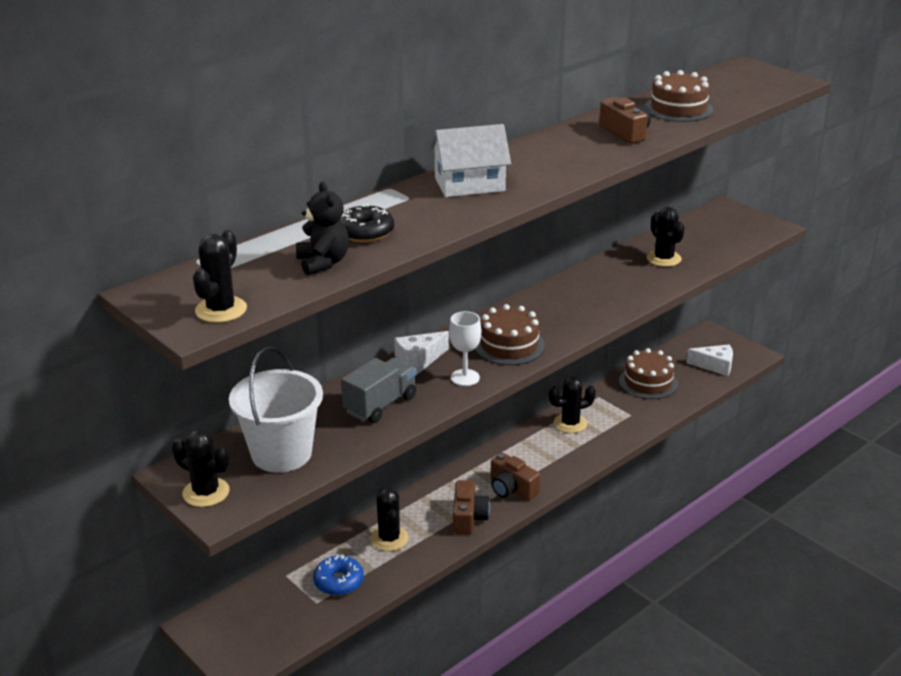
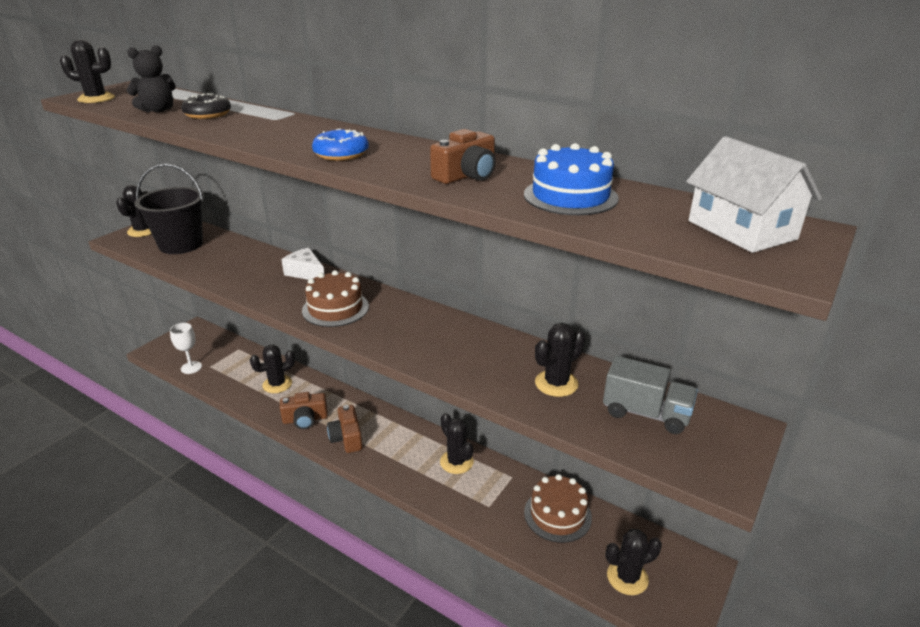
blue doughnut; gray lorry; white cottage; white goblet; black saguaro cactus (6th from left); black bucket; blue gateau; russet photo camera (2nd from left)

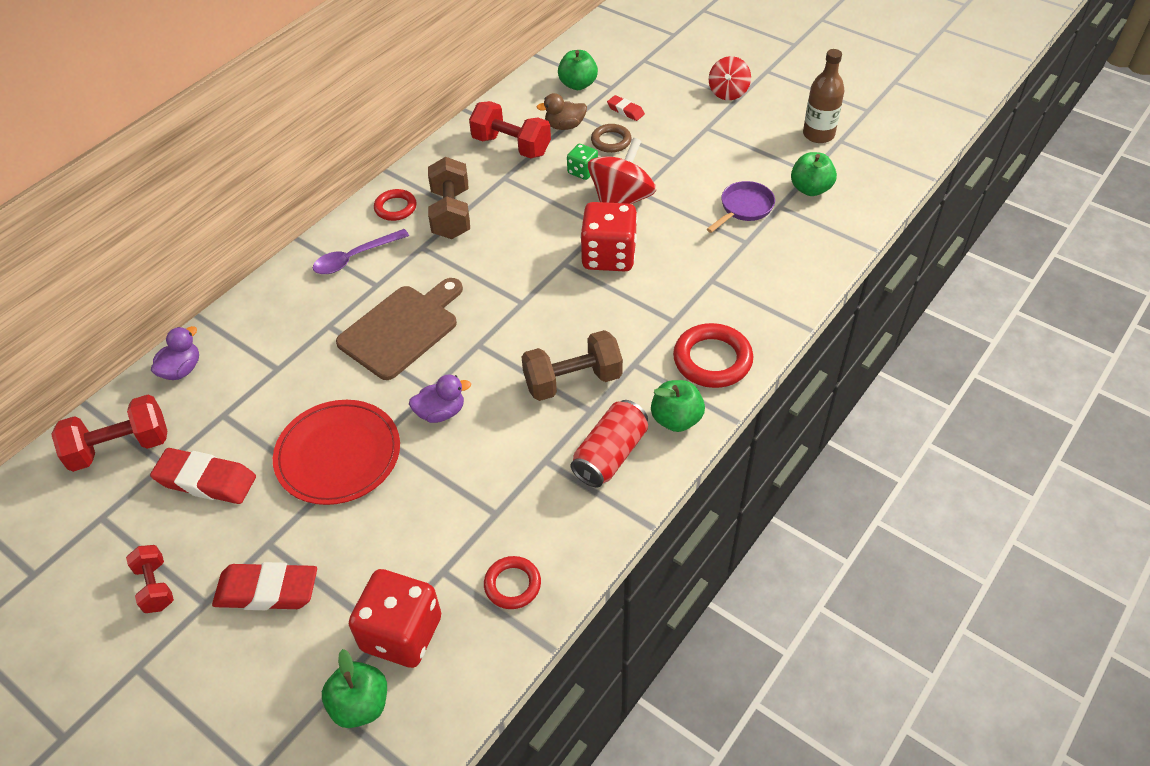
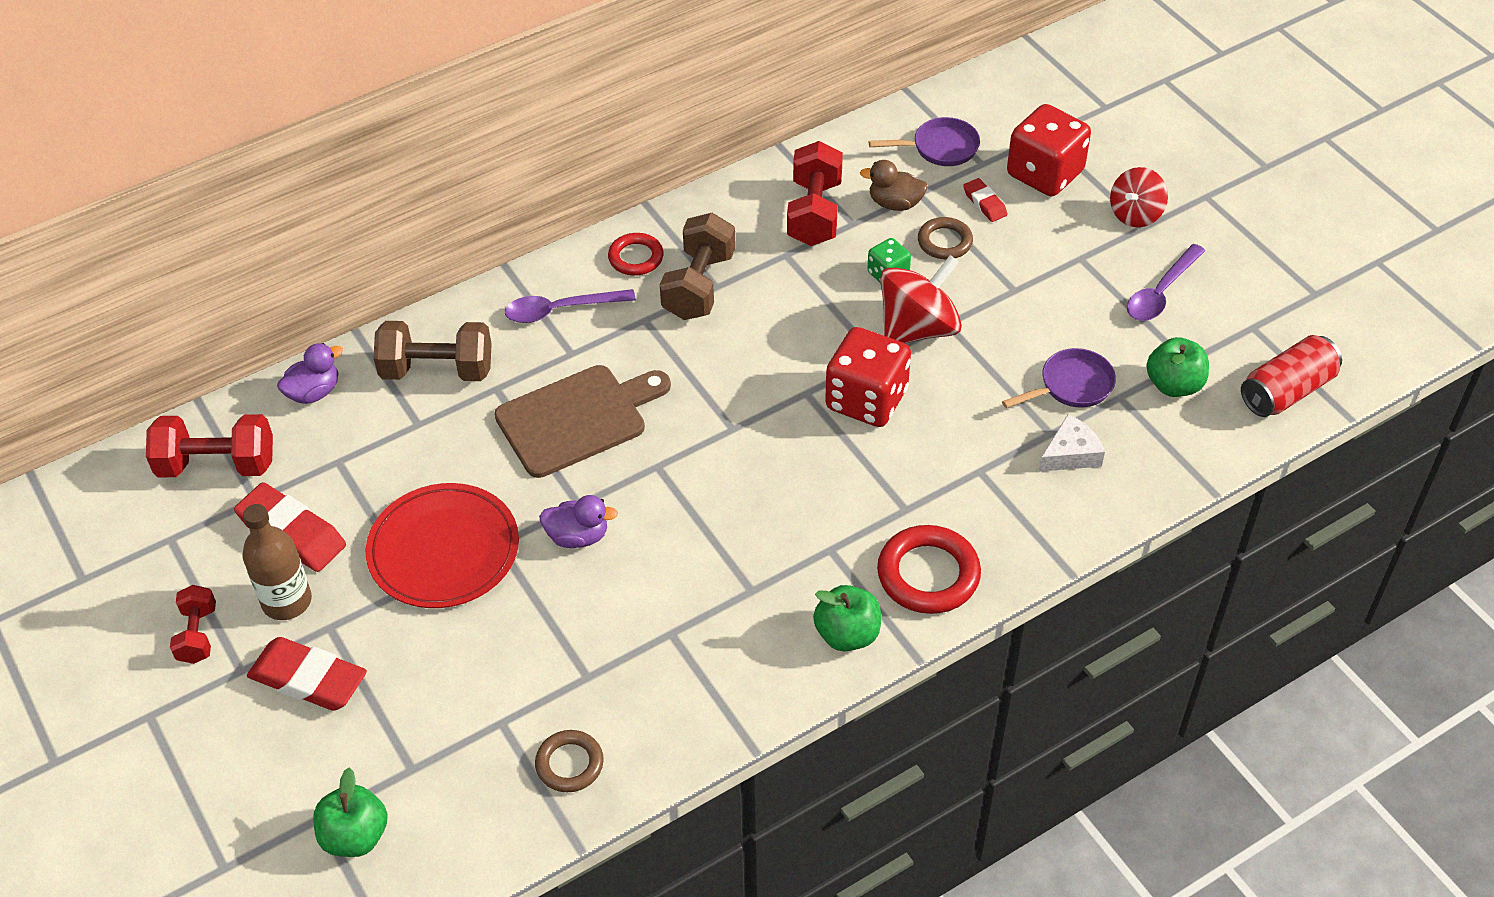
white piece of cheese; royal purple tablespoon (2nd from left); scarlet die (2nd from left); russet hand weight (1st from left); scarlet soda can; russet flask; royal purple frying pan (1st from left); russet hoop (1st from left); scarlet hand weight (3rd from left)

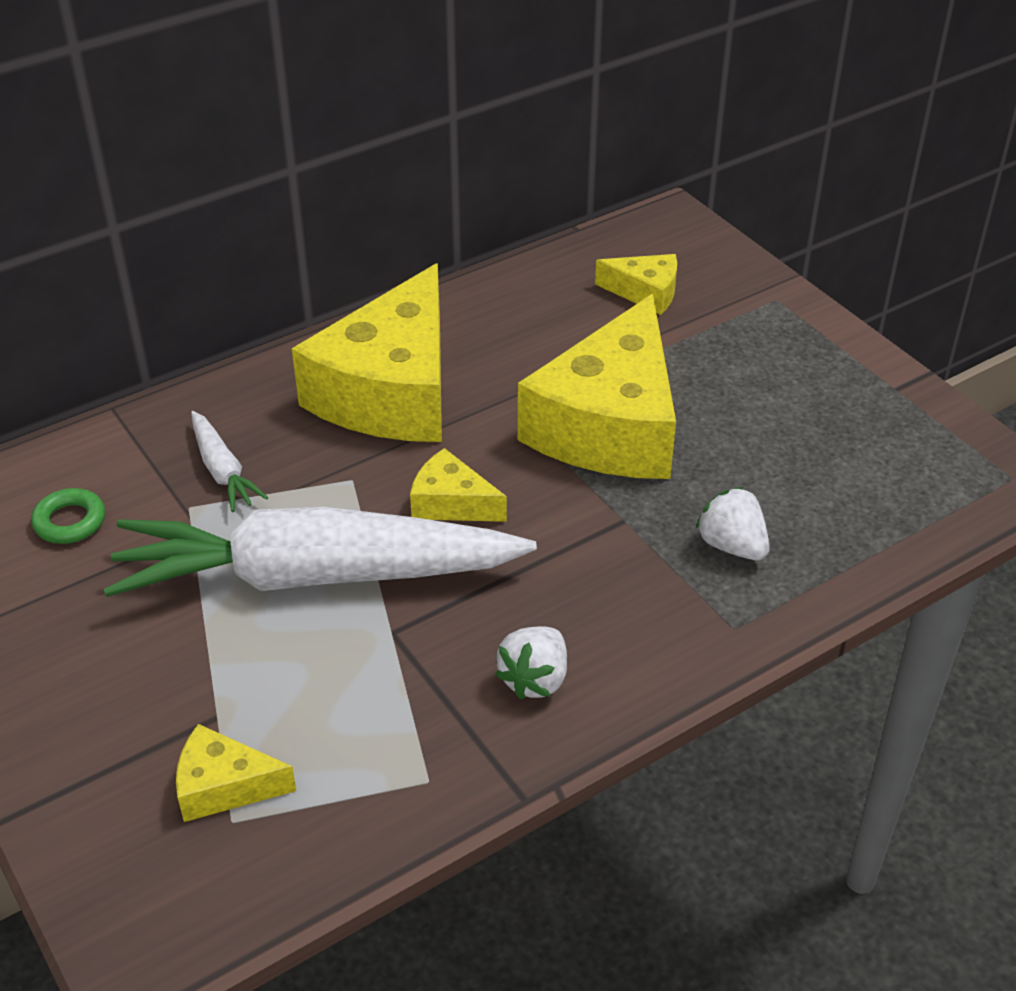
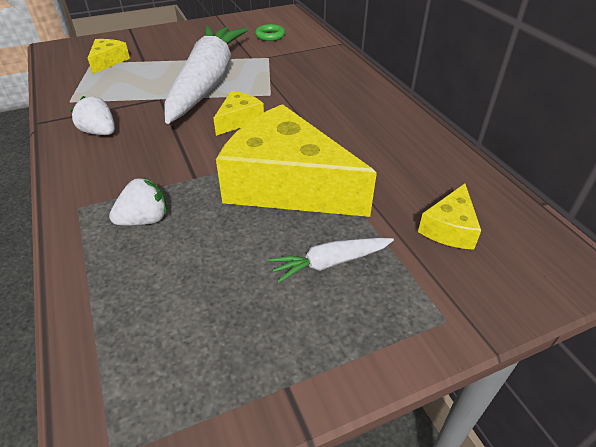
yellow piece of cheese (2nd from left in the first image); white root vegetable (2nd from left)

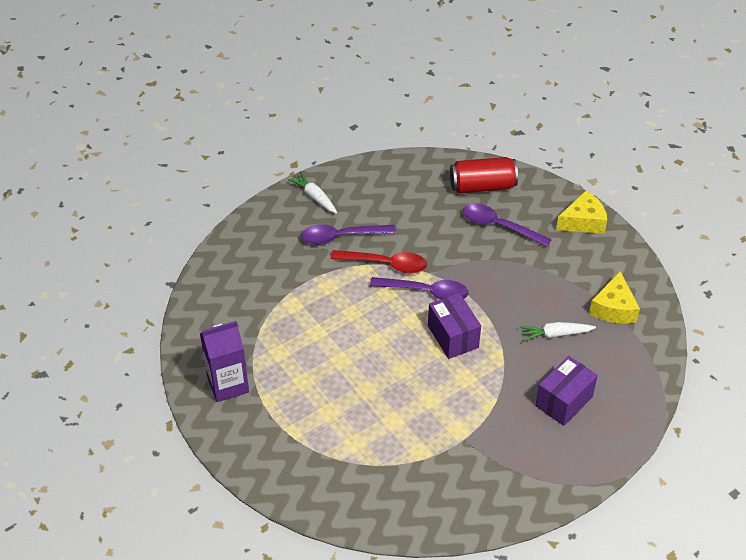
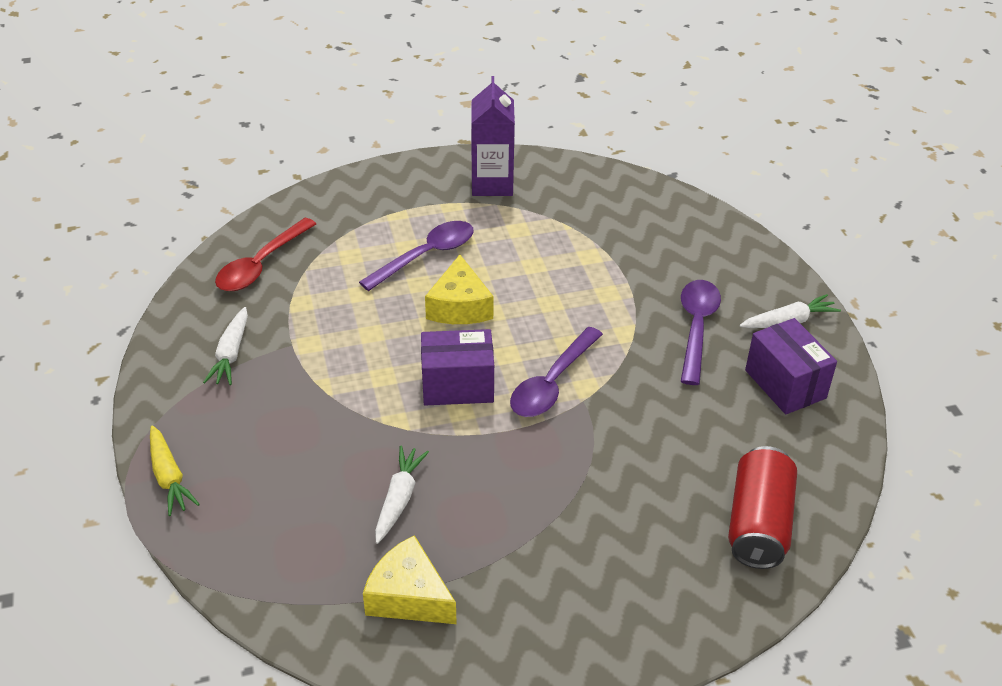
yellow root vegetable; white root vegetable (1st from left); scarlet tablespoon; royal purple tablespoon (1st from left); royal purple box (2nd from left); yellow piece of cheese (2nd from left)

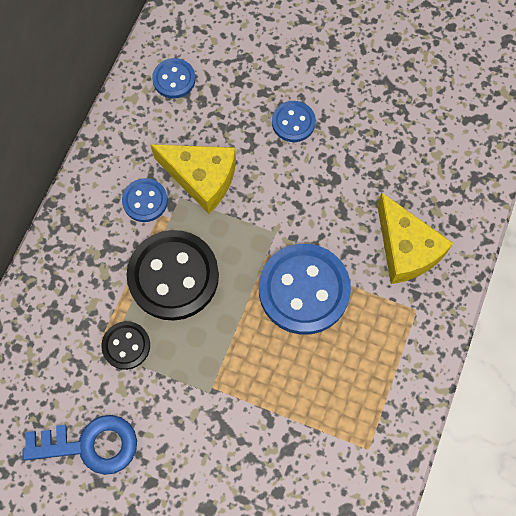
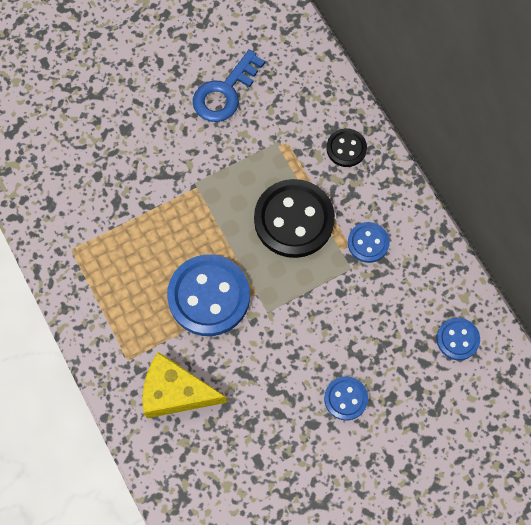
yellow piece of cheese (1st from left in the first image); black button (2nd from left)

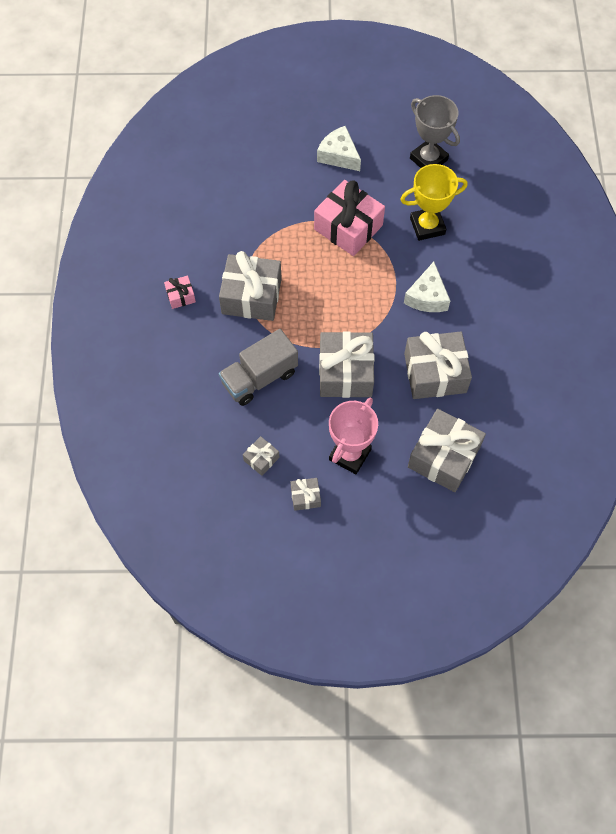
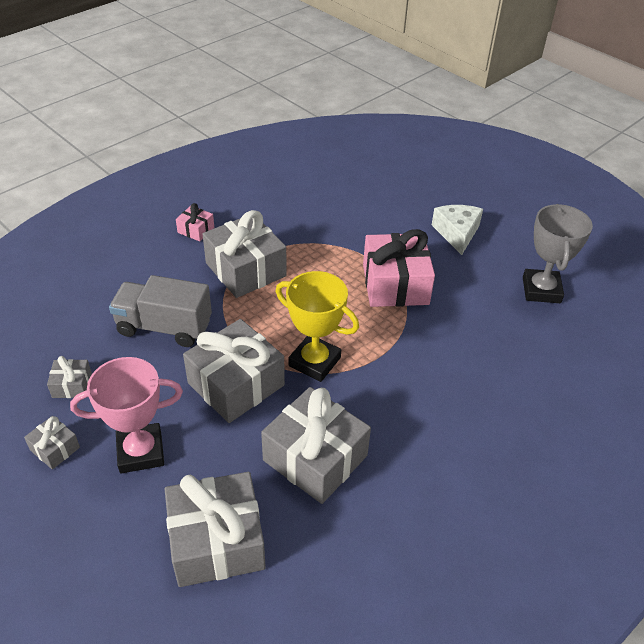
white piece of cheese (2nd from left in the first image); yellow trophy

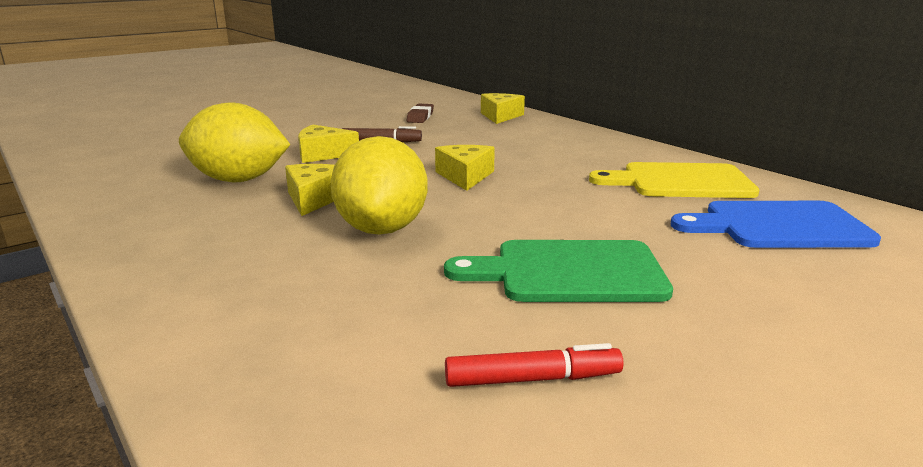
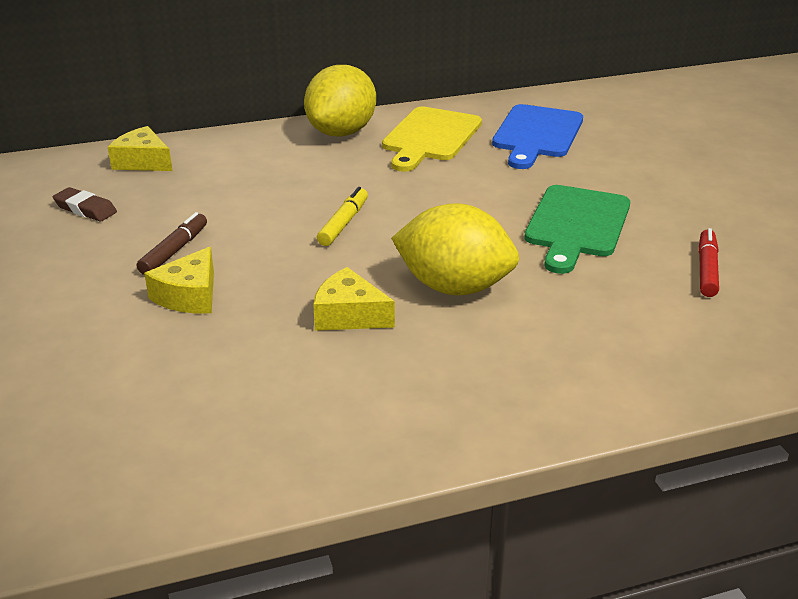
yellow lemon (1st from left); yellow marker pen

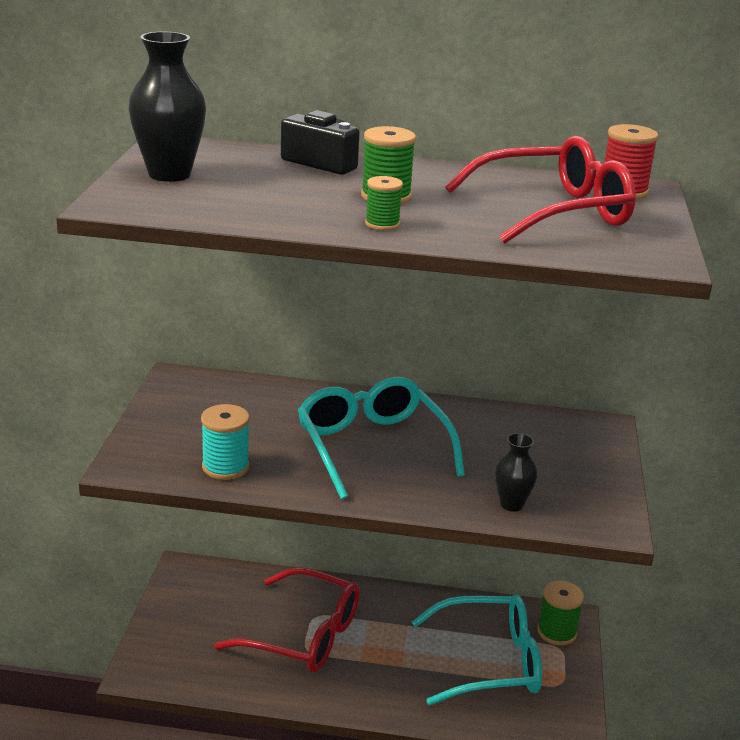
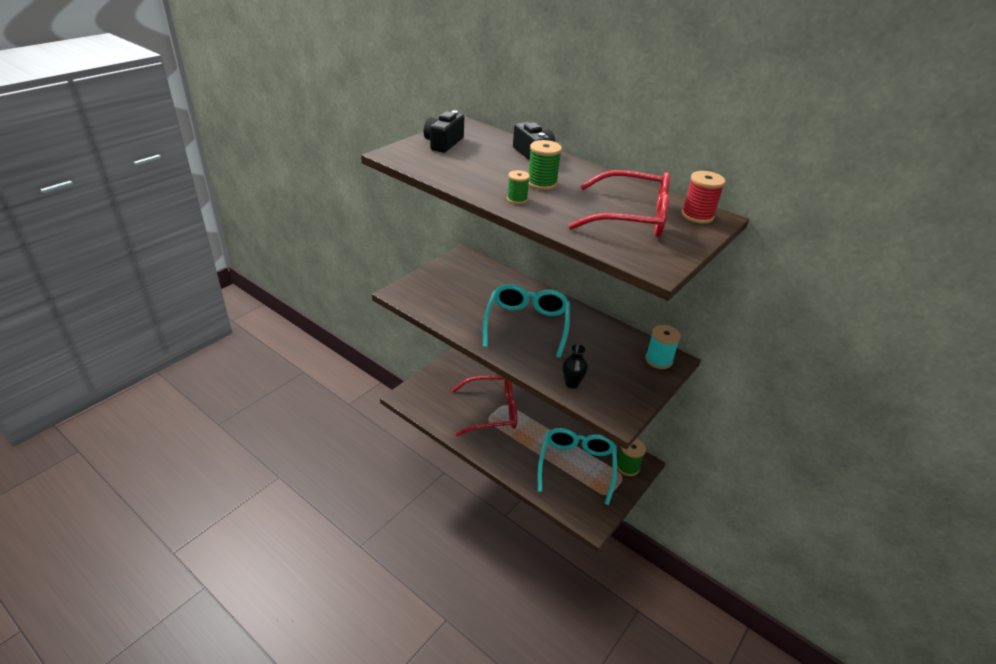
aqua spool; black photo camera (1st from left); scarlet spectacles (1st from left); aqua spectacles (2nd from left)

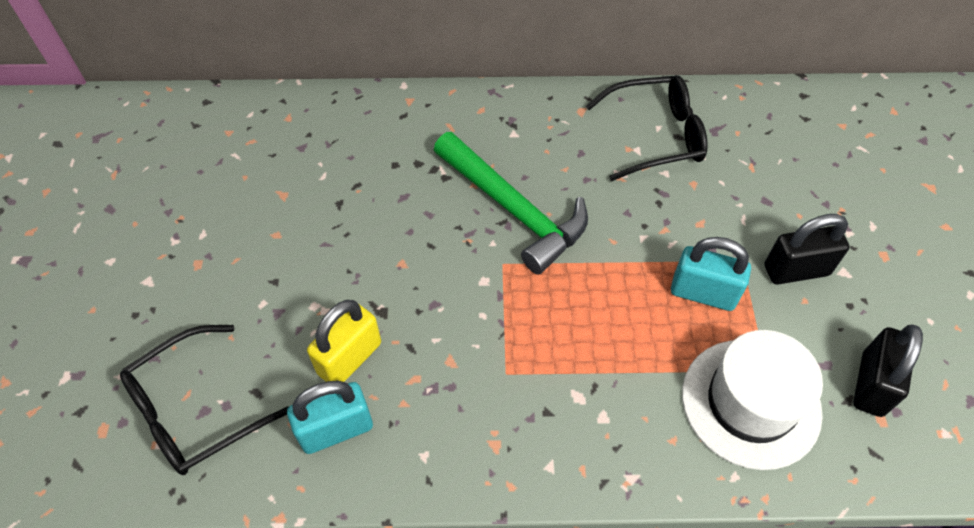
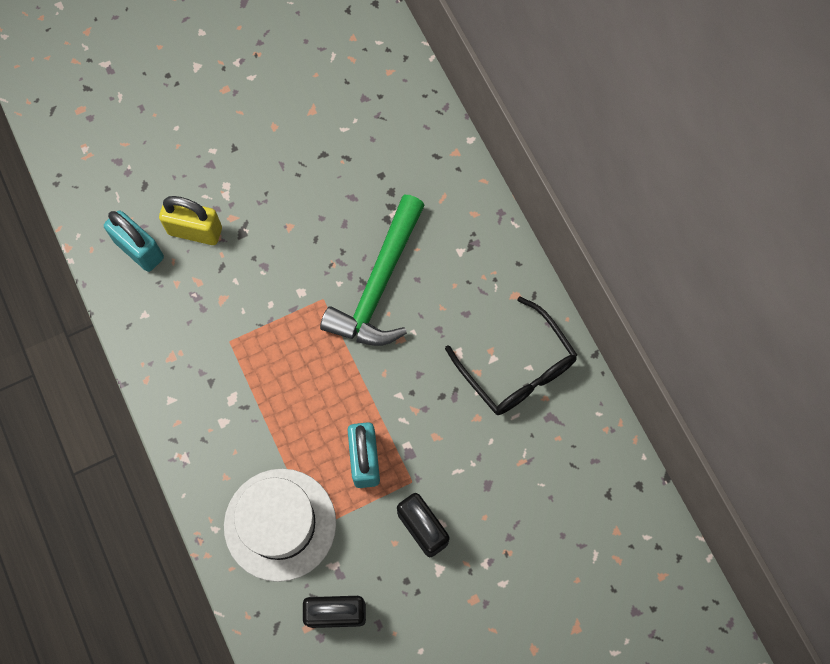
black spectacles (1st from left in the first image)

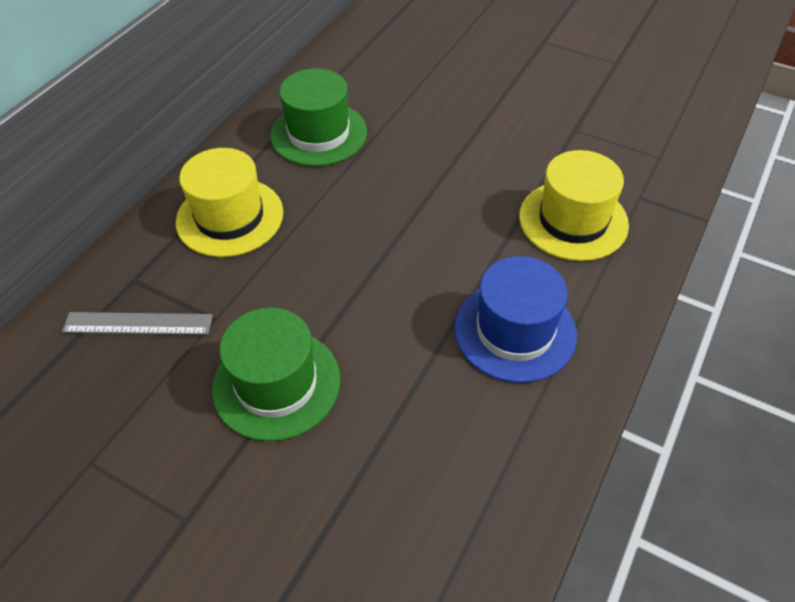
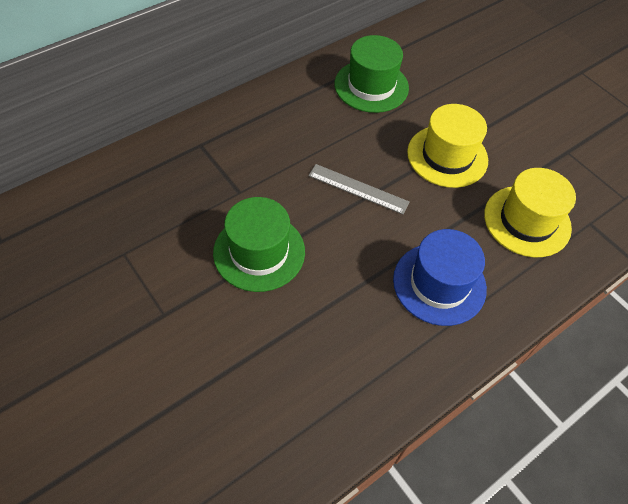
gray measuring stick; yellow tall hat (1st from left)

